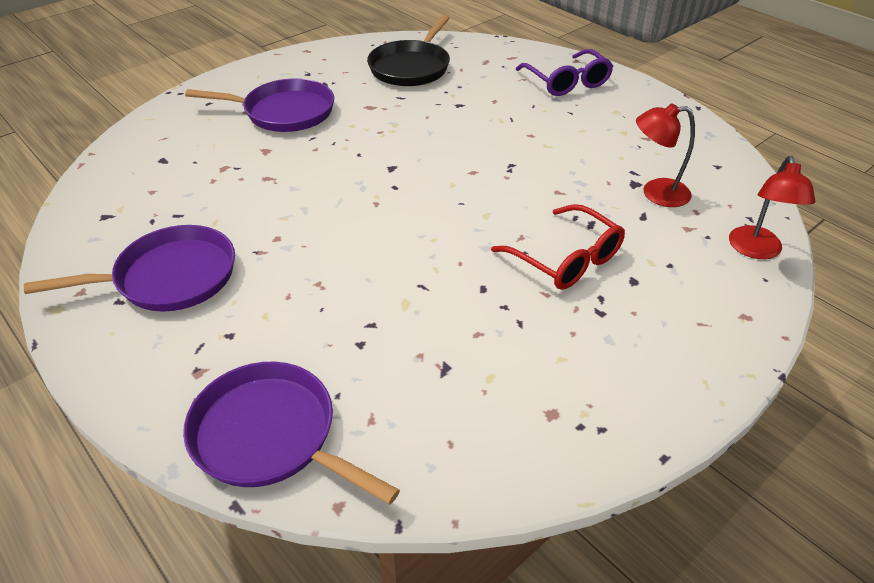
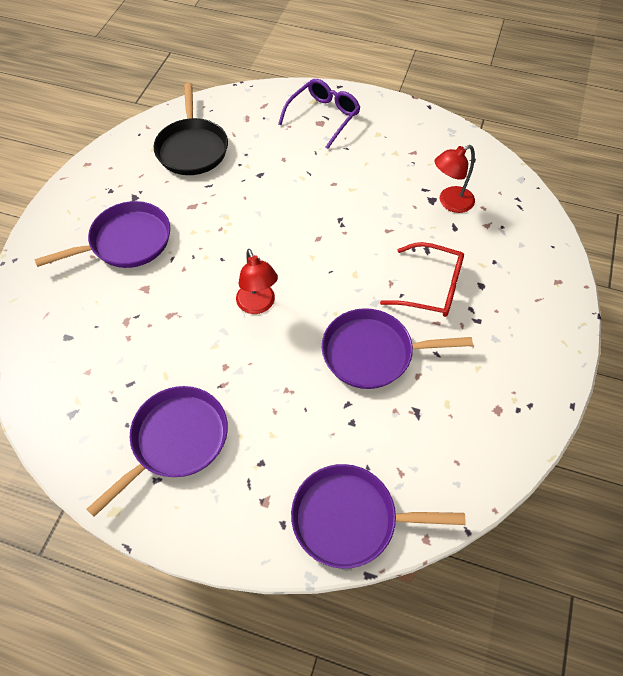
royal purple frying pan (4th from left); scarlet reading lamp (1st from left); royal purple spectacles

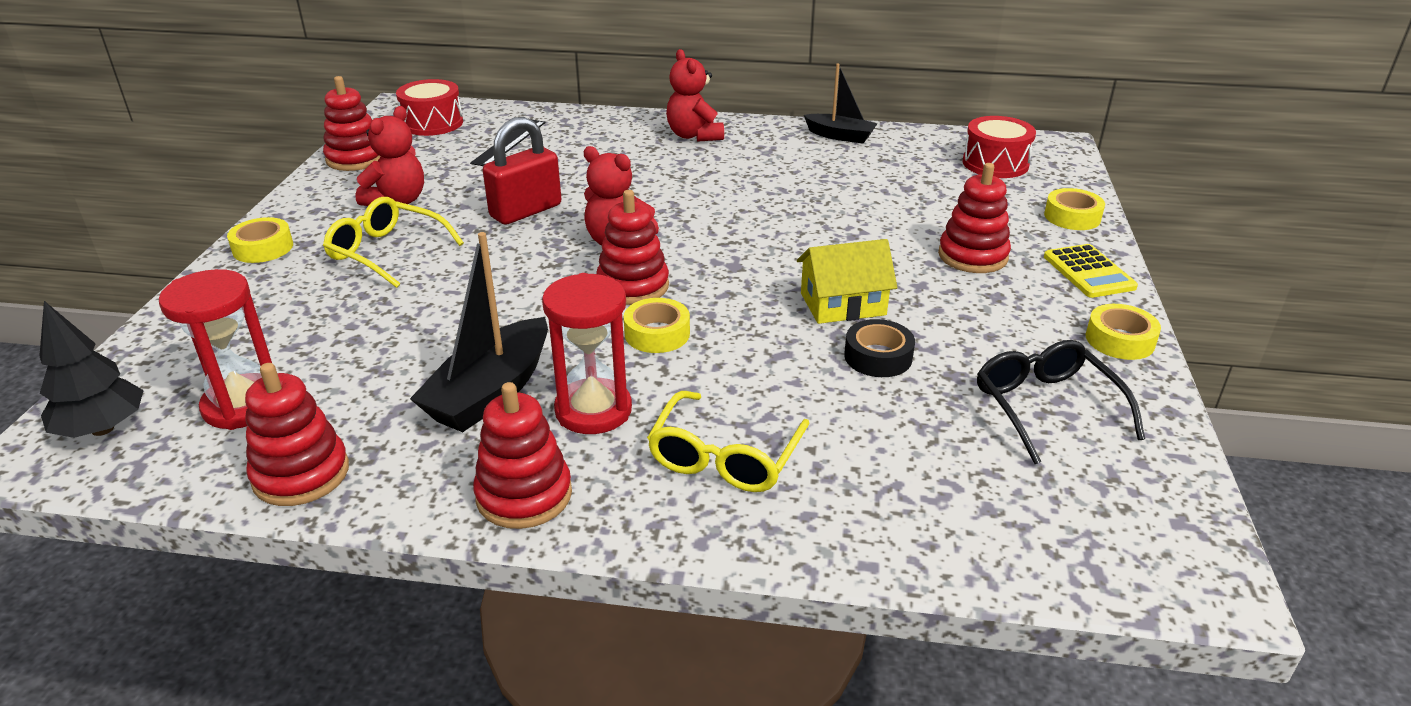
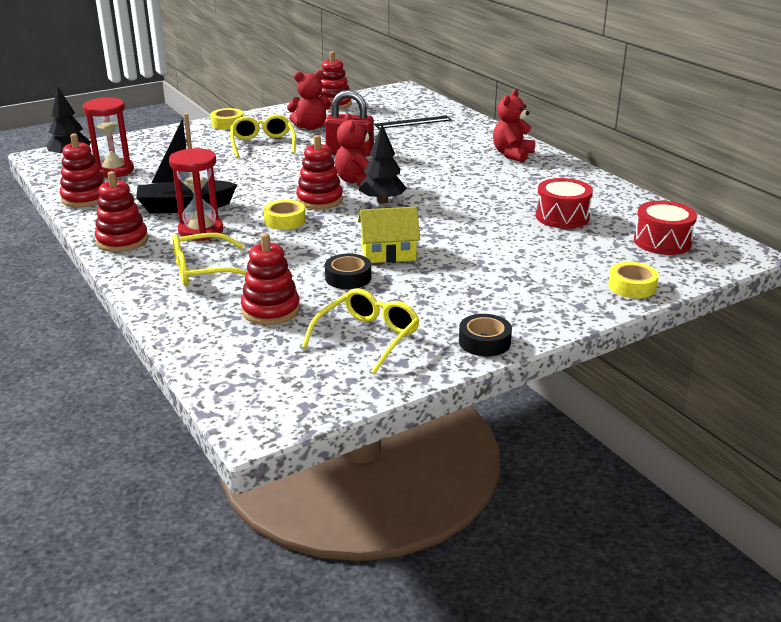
black boat (2nd from left in the first image); yellow calculator; black toy tree (2nd from left); scarlet snare drum (1st from left); scarlet ring stacker (3rd from left); yellow spectacles (3rd from left); black roll of tape (2nd from left); yellow cottage

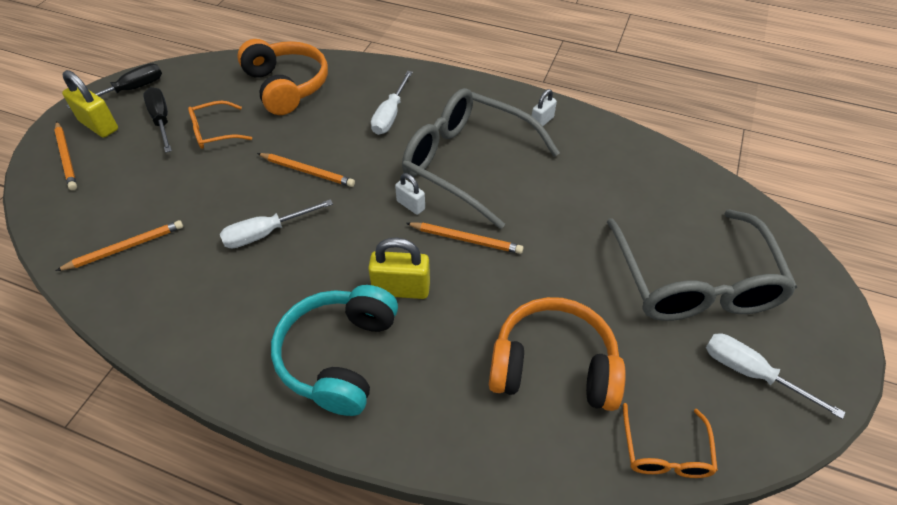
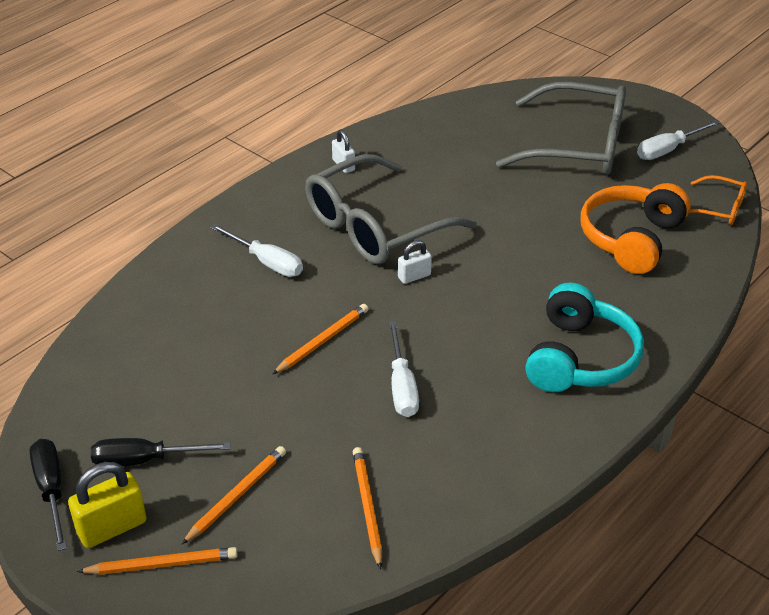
orange spectacles (1st from left in the first image); orange headphones (1st from left in the first image); yellow lock (2nd from left in the first image); orange wooden pencil (2nd from left); aqua headphones

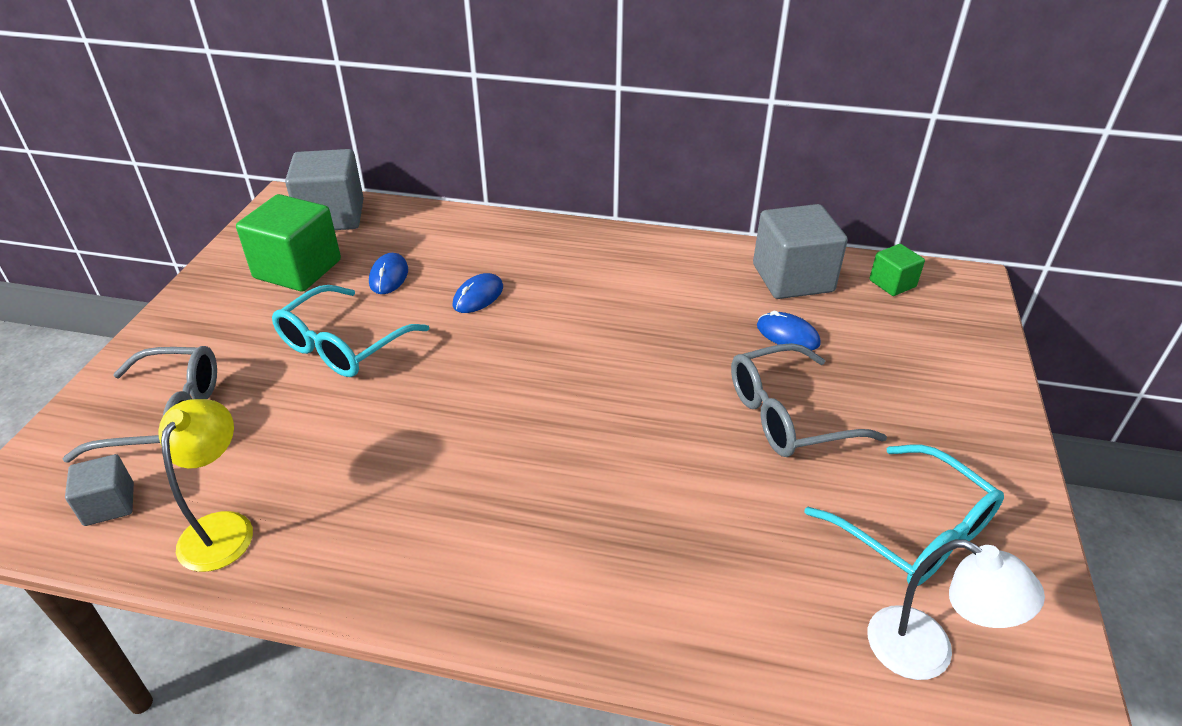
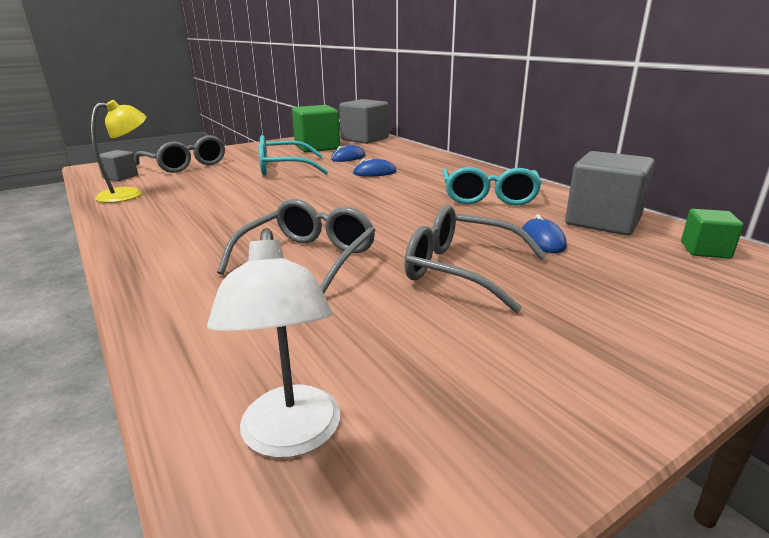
gray spectacles (2nd from left); aqua spectacles (2nd from left)

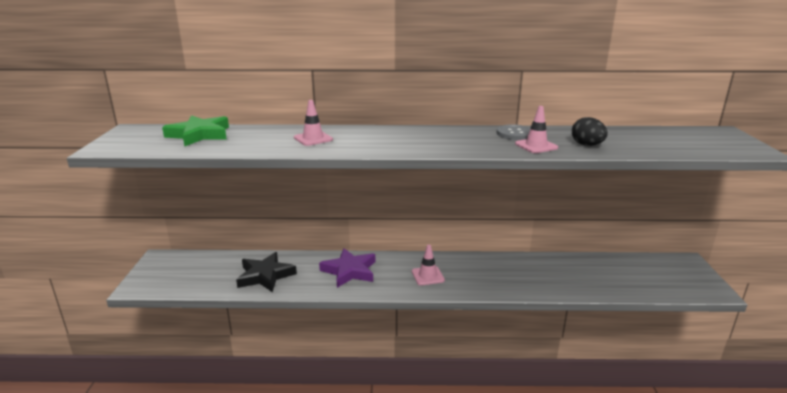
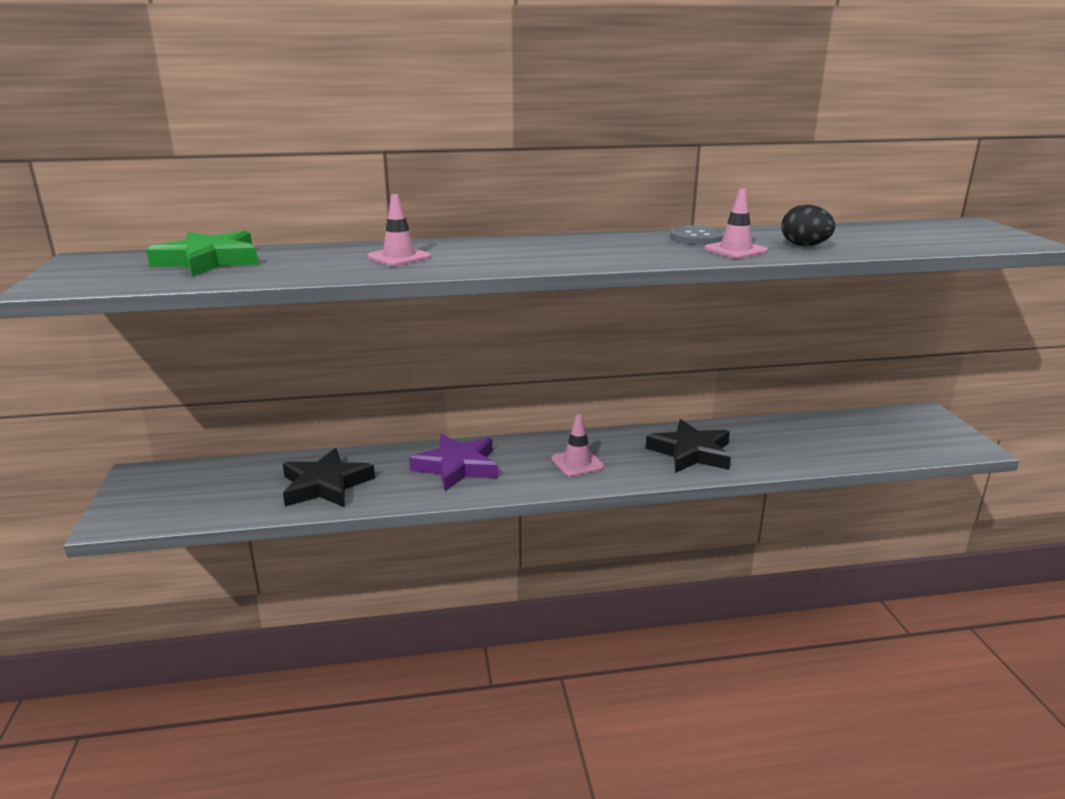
black star shape (2nd from left)

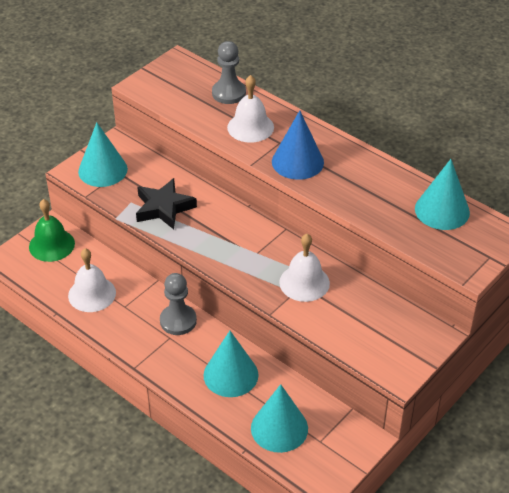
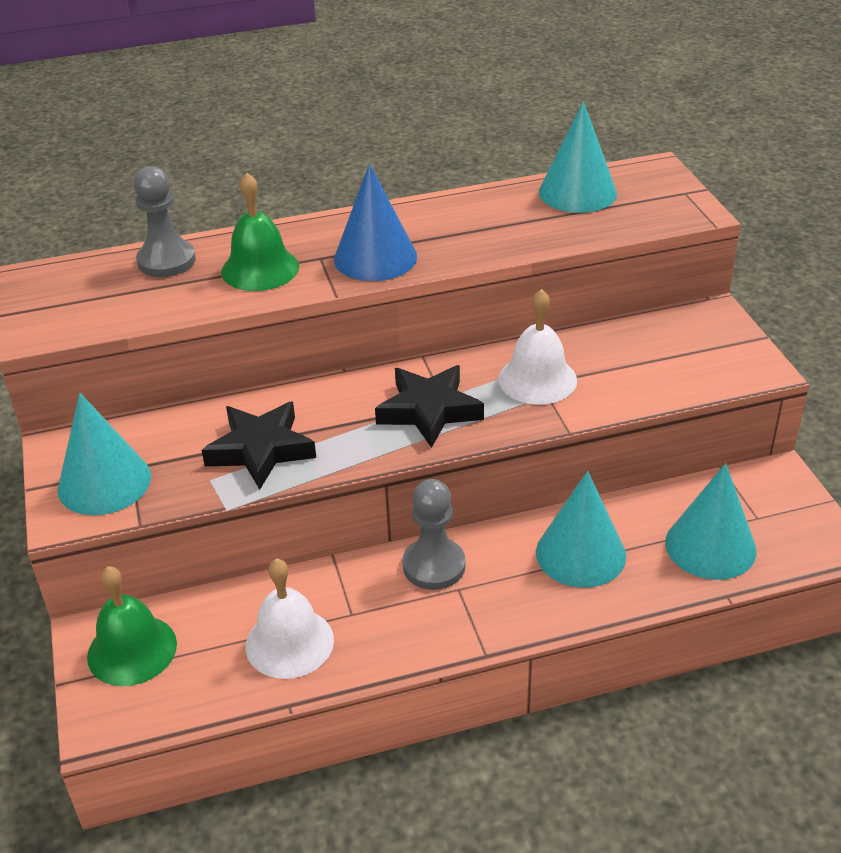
black star shape (2nd from left); emerald school bell (2nd from left)

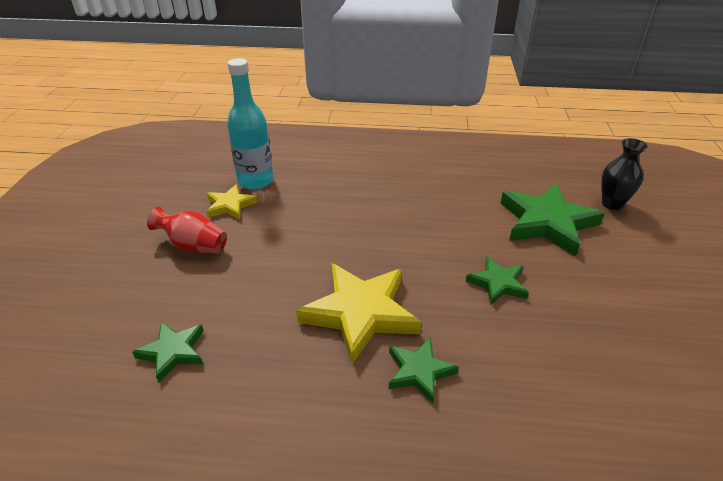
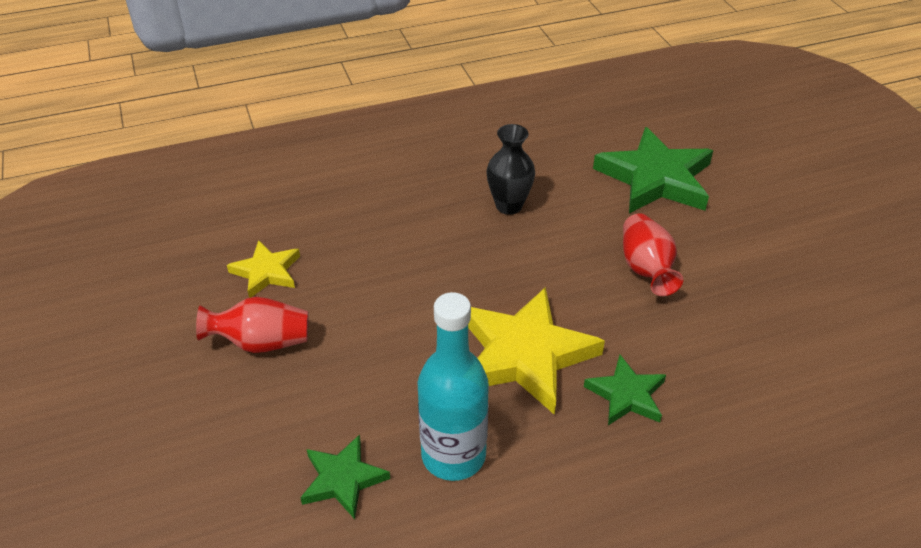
aqua flask; black flower vase; scarlet flower vase (2nd from left)

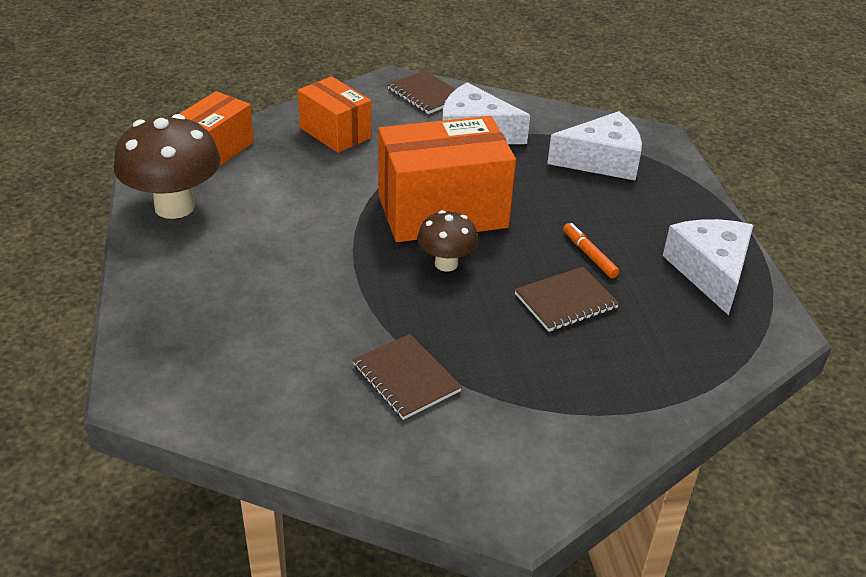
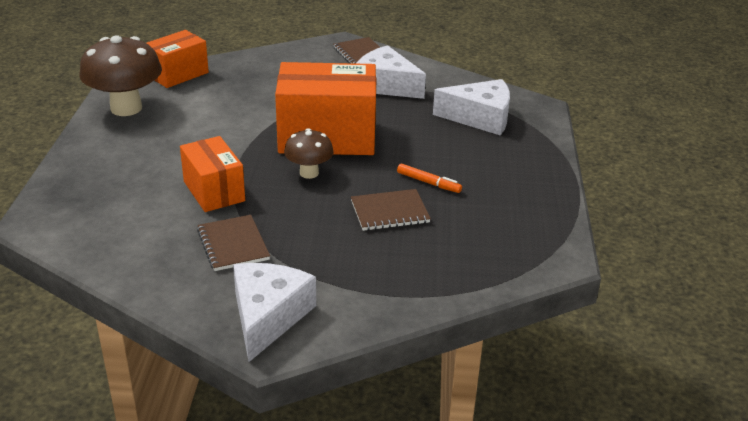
orange box (2nd from left); white piece of cheese (1st from left); orange marker pen

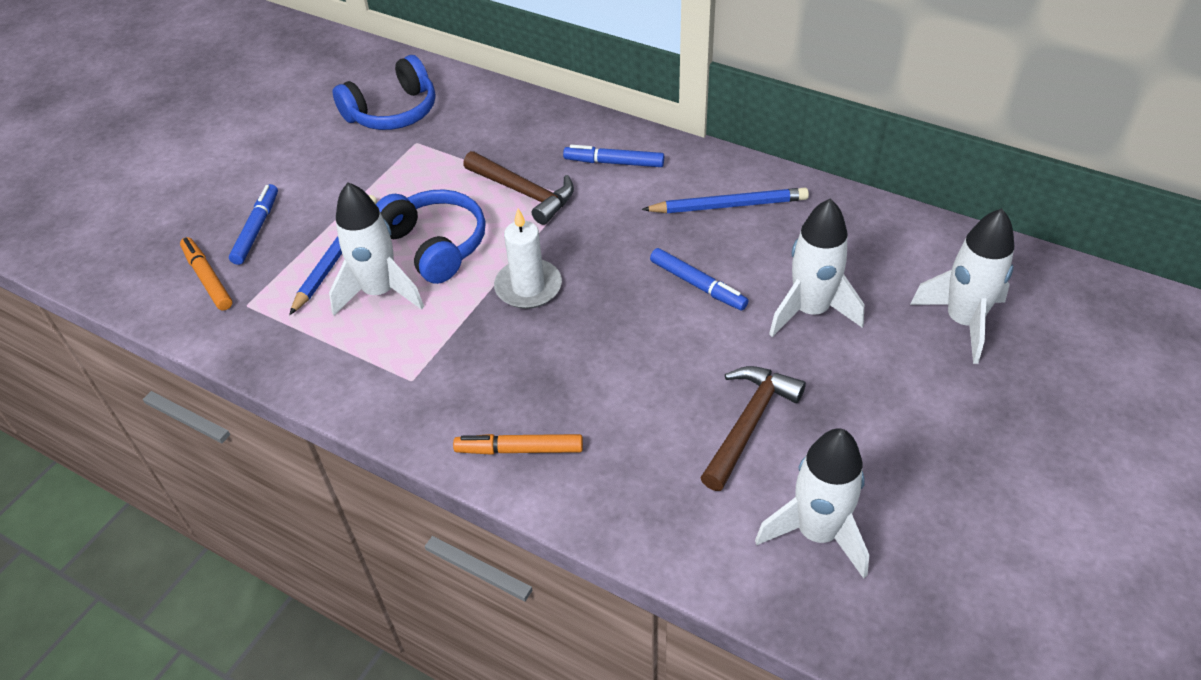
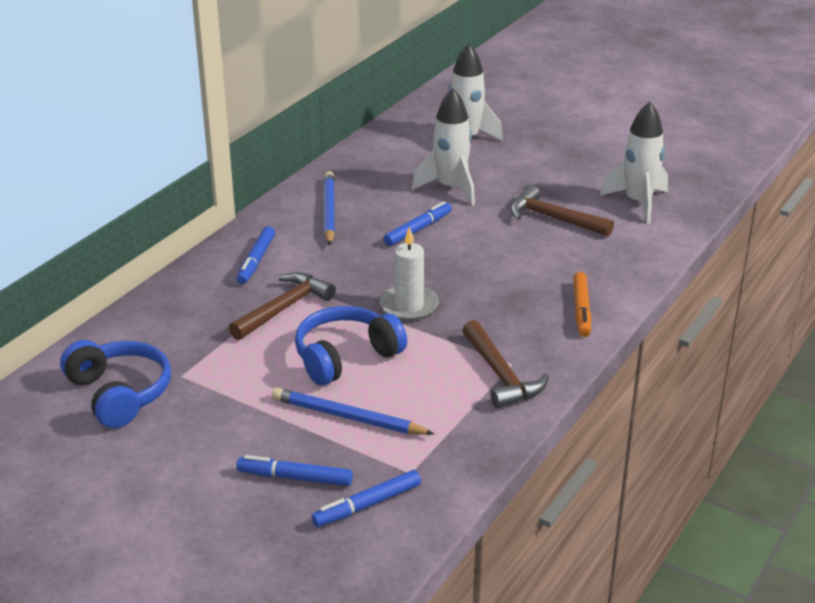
white toy rocket (1st from left in the first image); russet claw hammer (2nd from left); blue marker pen (3rd from left)

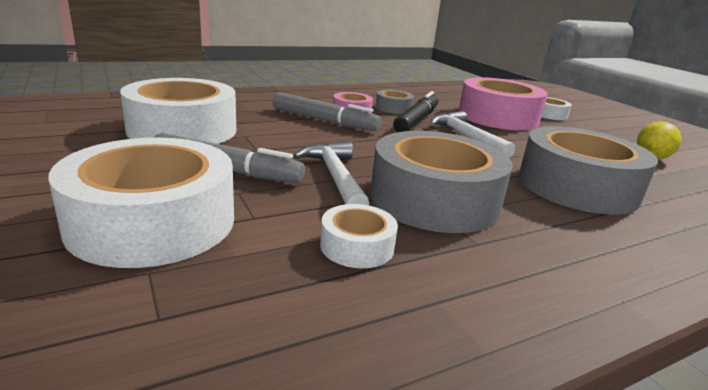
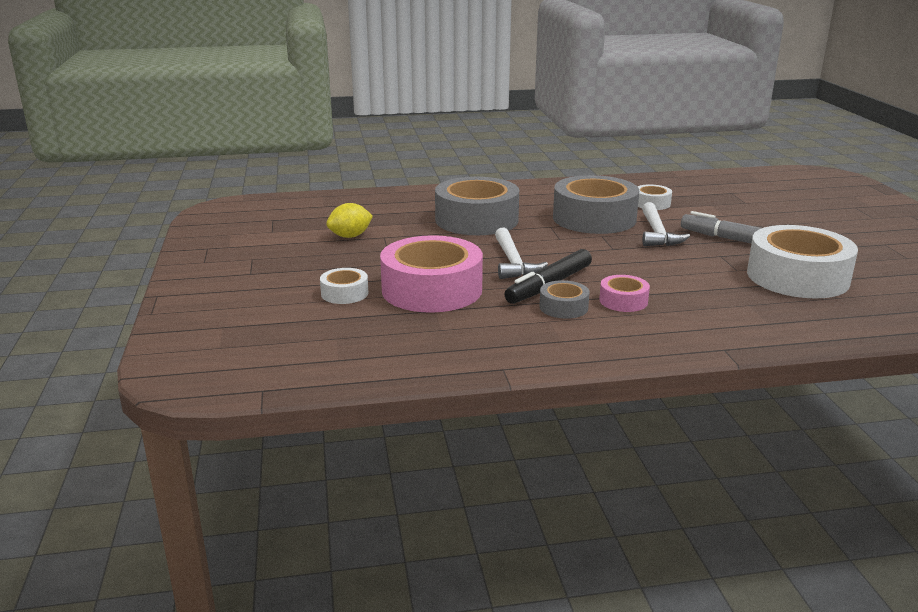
white roll of tape (1st from left in the first image); gray marker pen (2nd from left in the first image)

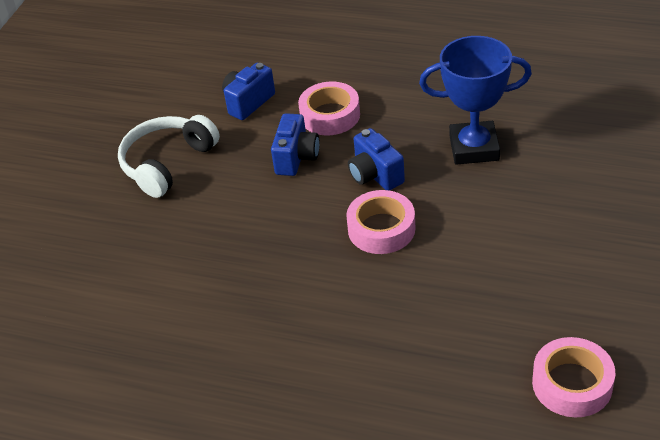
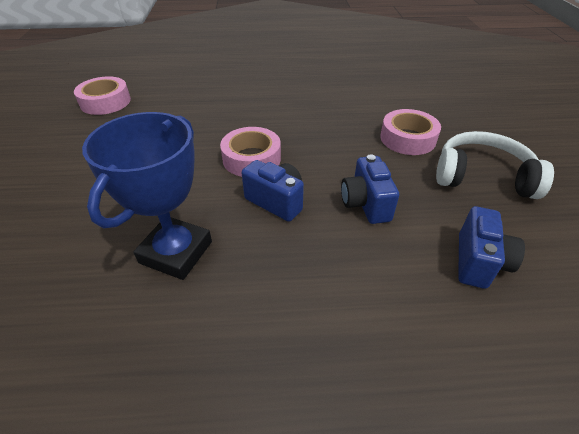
rose-pink roll of tape (3rd from left); white headphones; blue trophy

